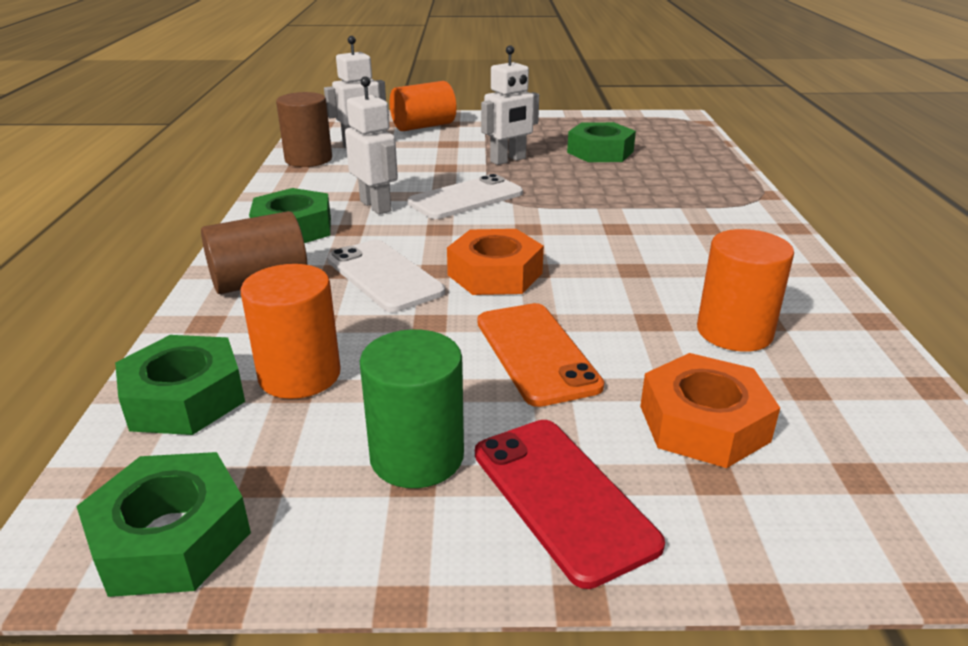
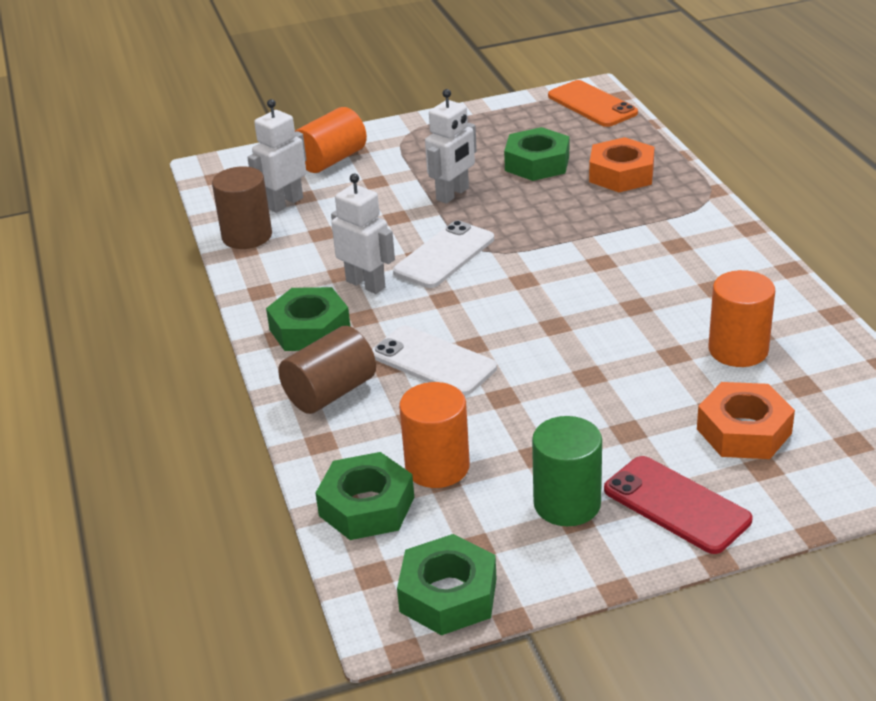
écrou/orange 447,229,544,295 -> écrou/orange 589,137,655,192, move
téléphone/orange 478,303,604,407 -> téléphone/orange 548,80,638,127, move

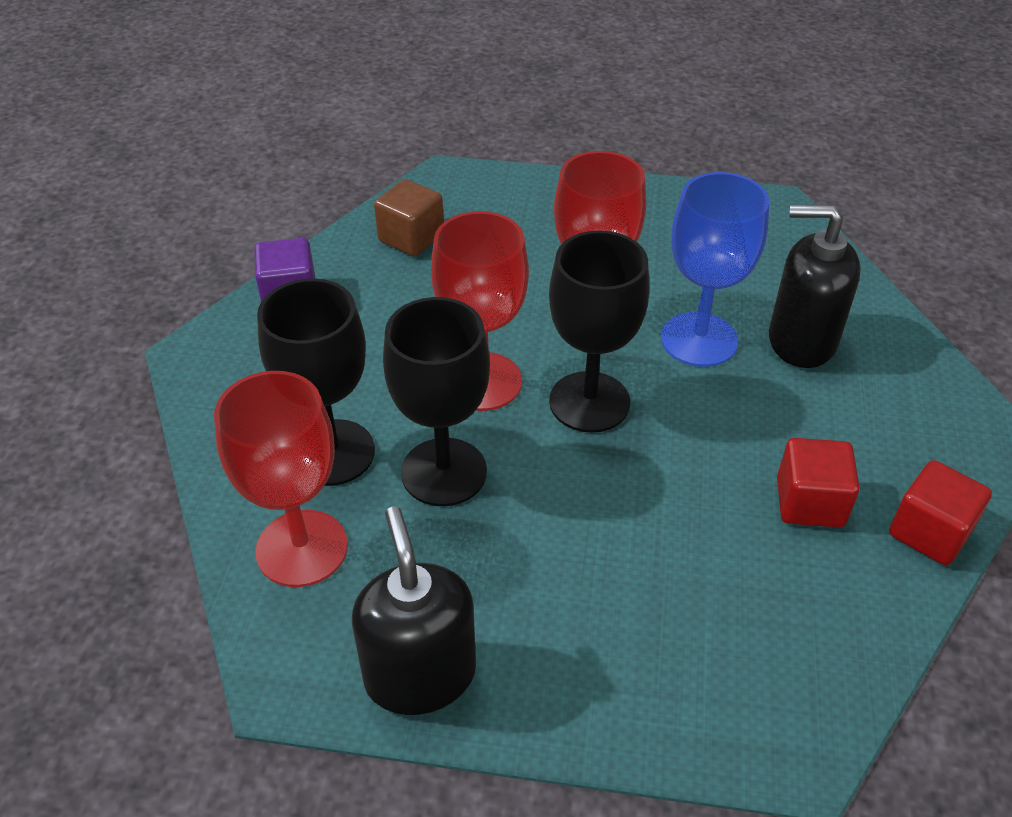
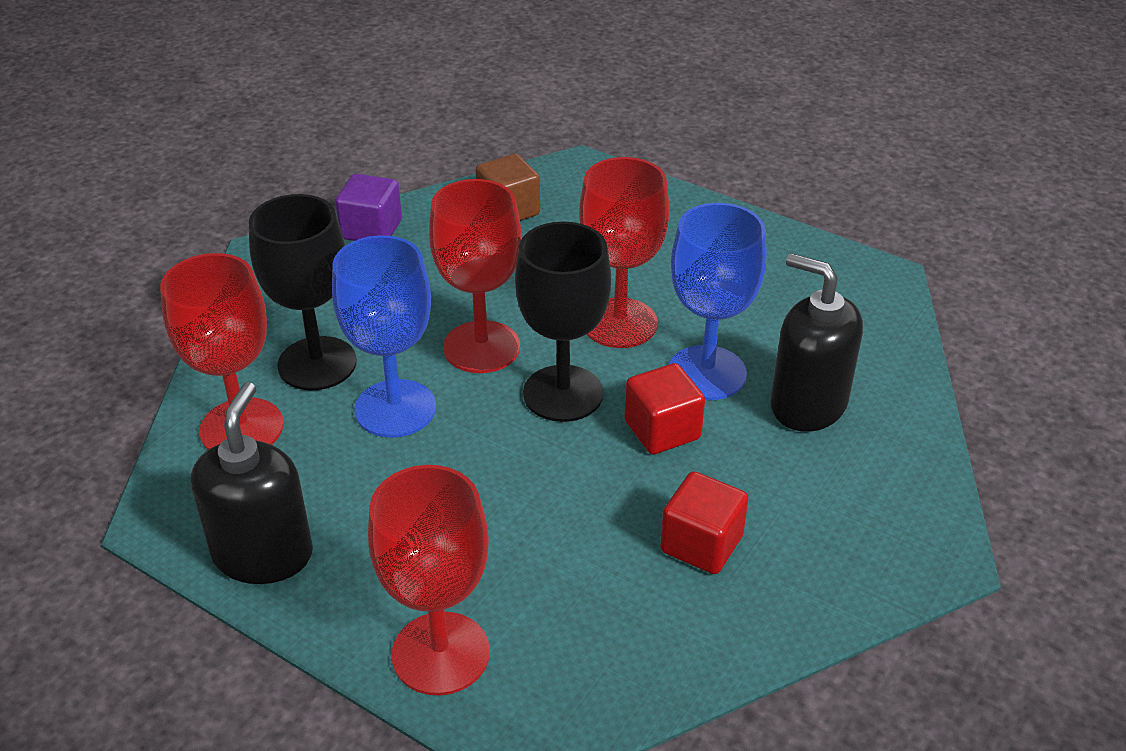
none -> verre à pied/rouge 368,465,490,695
cube/rouge 889,460,992,565 -> cube/rouge 624,363,705,454, move
verre à pied/noir 383,297,490,506 -> verre à pied/bleu 332,235,436,438

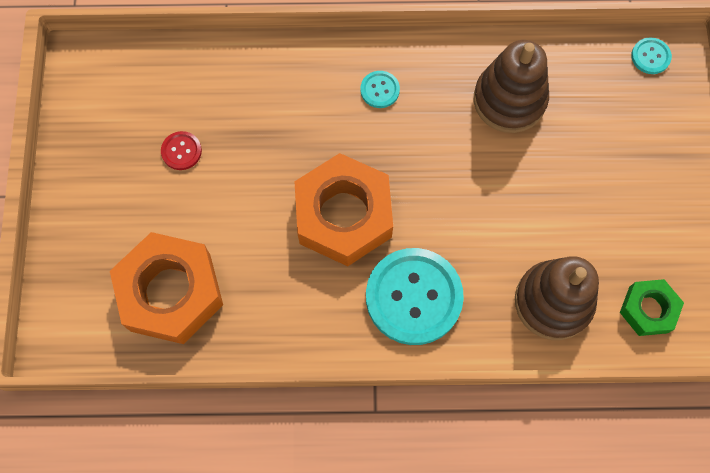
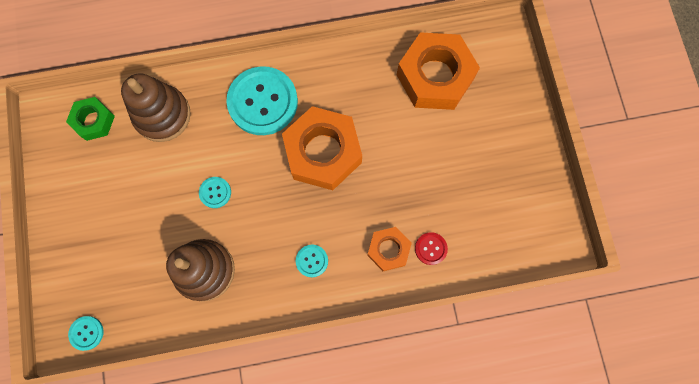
none -> bouton/turquoise 199,177,231,208
none -> écrou/orange 367,227,412,271
bouton/rouge 161,131,202,170 -> bouton/rouge 415,232,448,265, move

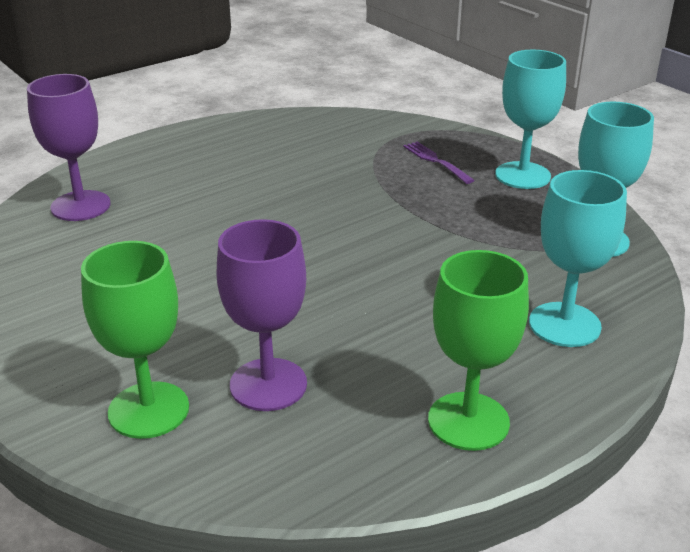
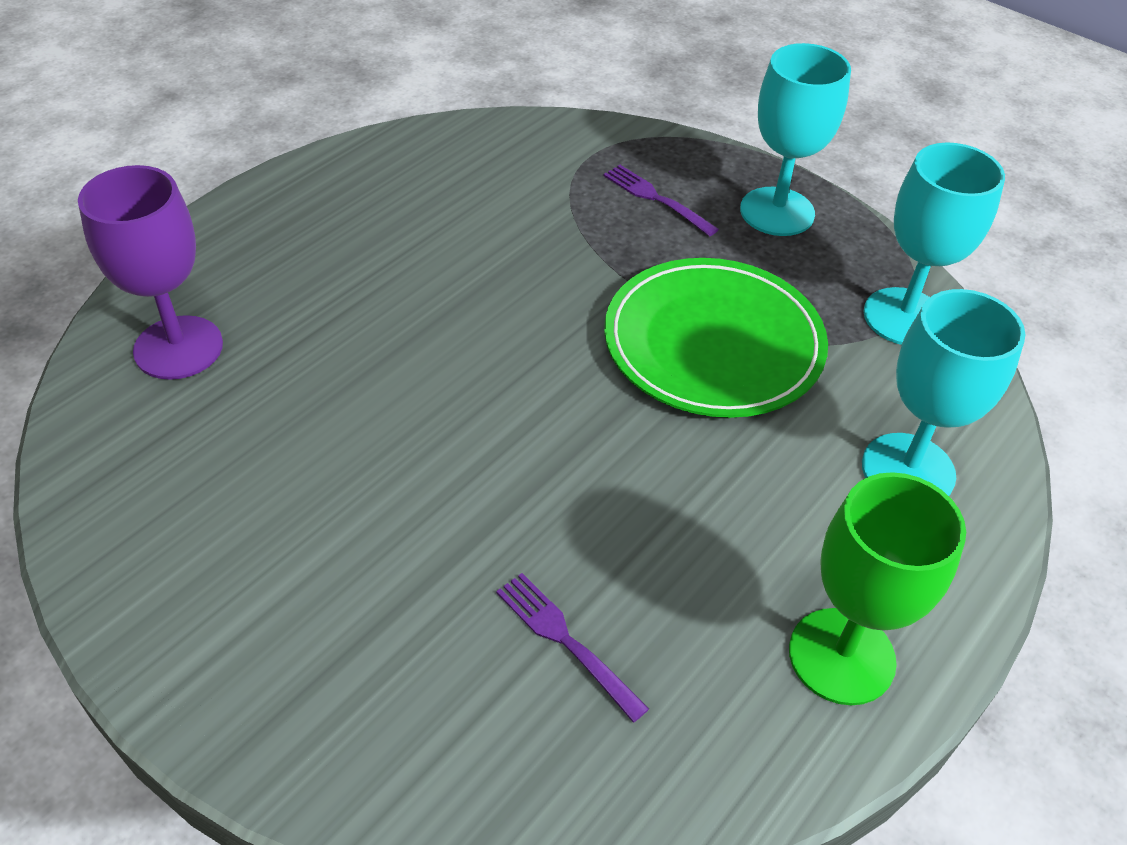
verre à pied/vert 81,241,189,439 -> none
none -> assiette/vert 604,258,828,418
verre à pied/violet 216,219,307,411 -> fourchette/violet 496,573,649,723

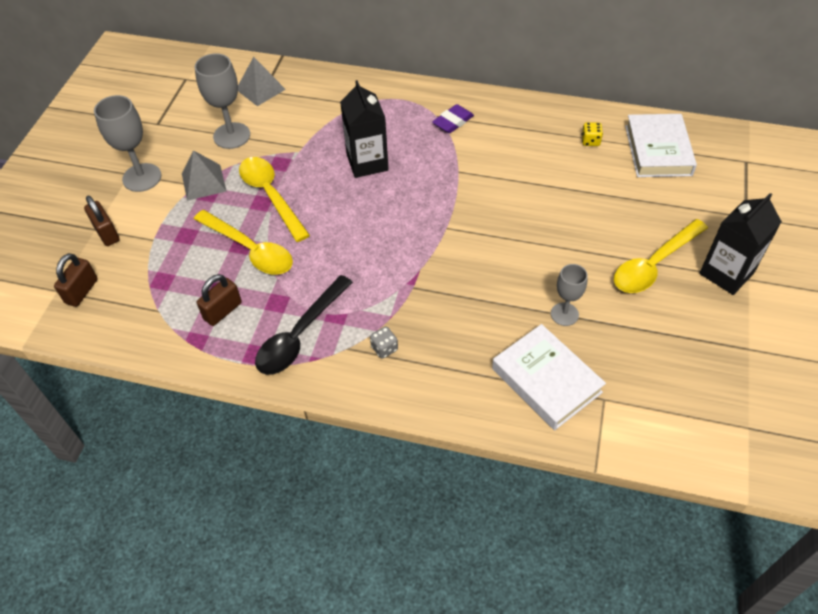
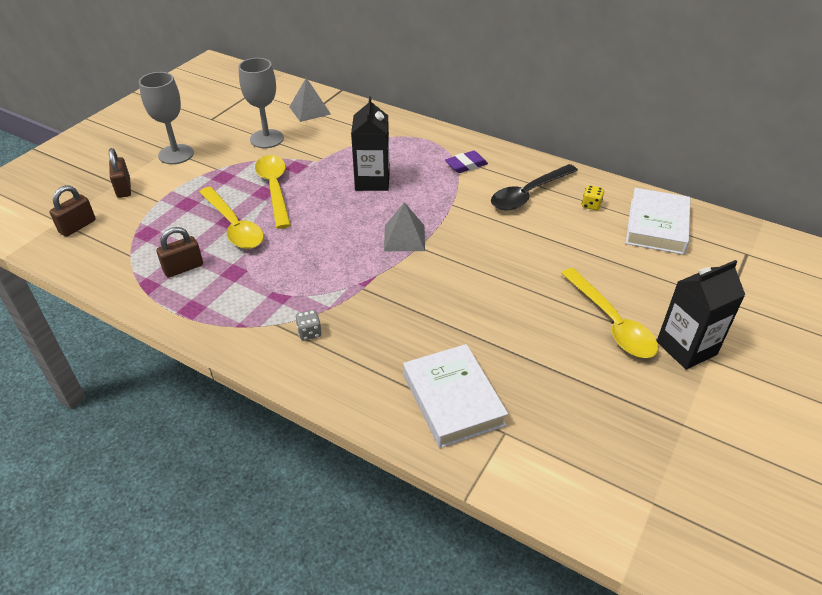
verre à pied/gris 551,264,588,326 -> none
pyramide/gris 182,150,227,201 -> pyramide/gris 384,202,425,251, move
cuillère/noir 255,275,353,375 -> cuillère/noir 491,164,578,210, move
cuillère/jaune 614,219,708,293 -> cuillère/jaune 561,268,658,358, 90 degrees counterclockwise

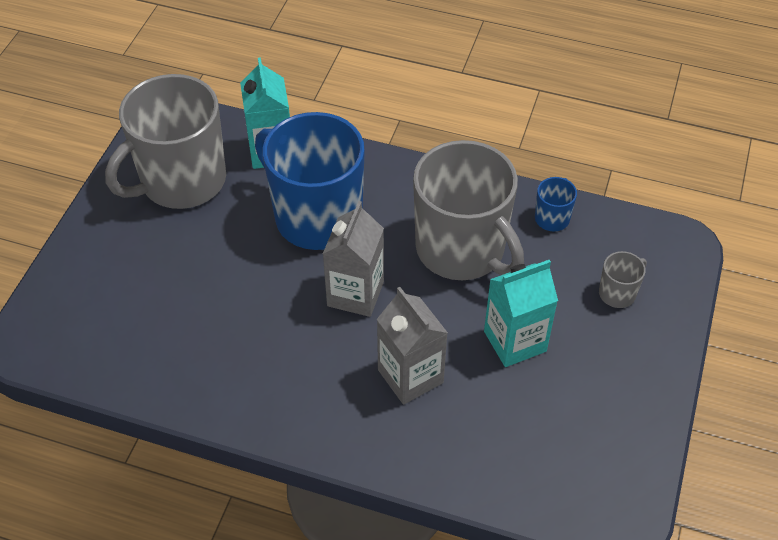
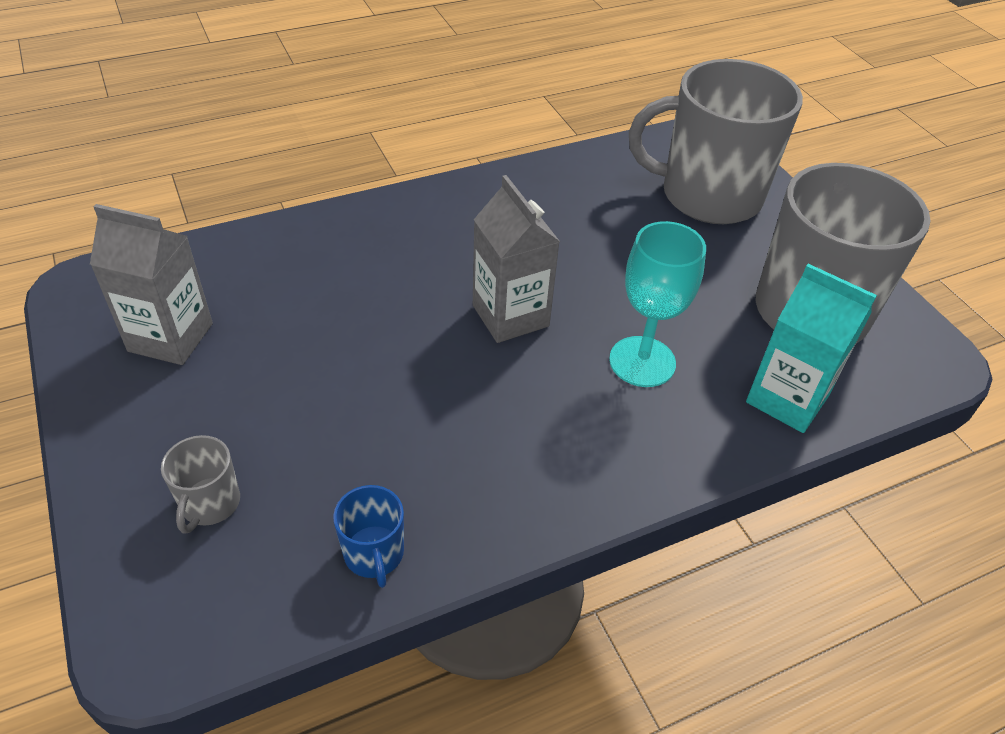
brique de lait/turquoise 484,260,558,367 -> none
brique de lait/gris 377,287,448,405 -> brique de lait/gris 90,204,213,365, move
tasse/gris 413,140,524,280 -> tasse/gris 629,59,803,224, move
tasse/bleu 255,112,365,250 -> verre à pied/turquoise 609,221,706,387

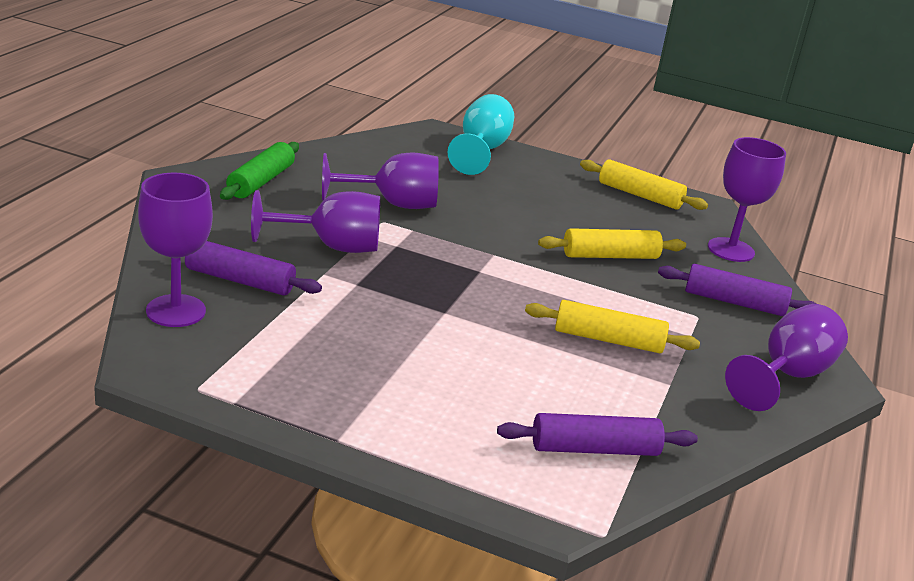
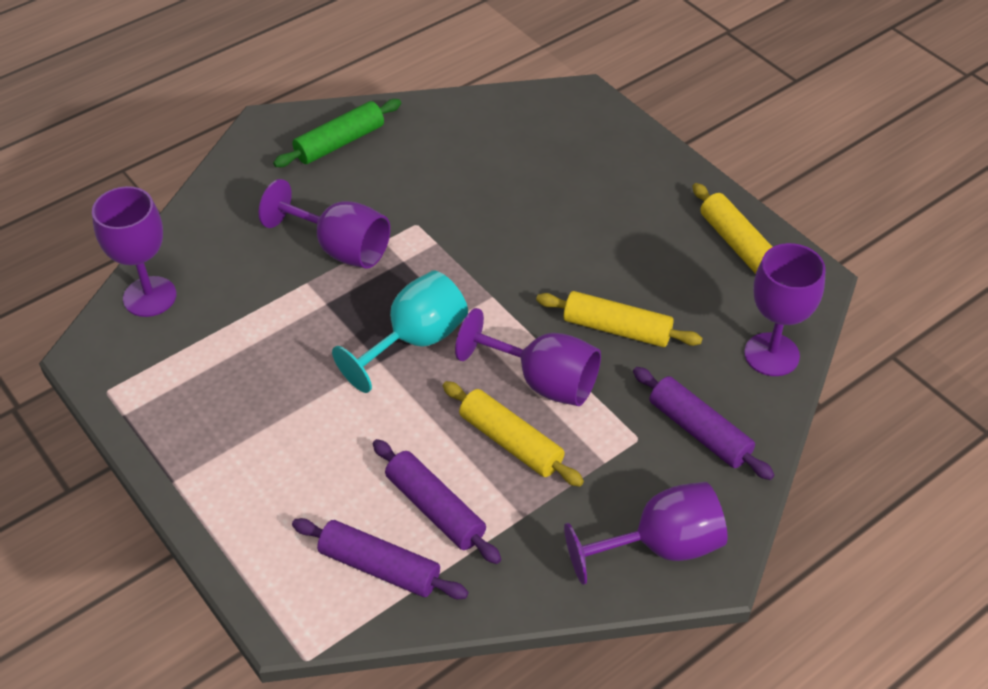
rouleau à pâtisserie/violet 185,241,322,296 -> rouleau à pâtisserie/violet 373,439,501,564, move
verre à pied/violet 322,153,439,209 -> verre à pied/violet 455,308,601,406, move
verre à pied/turquoise 447,94,514,175 -> verre à pied/turquoise 332,271,468,393, move

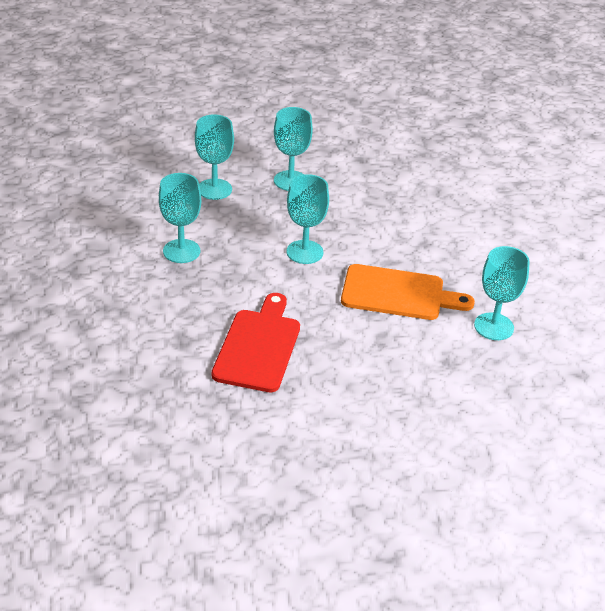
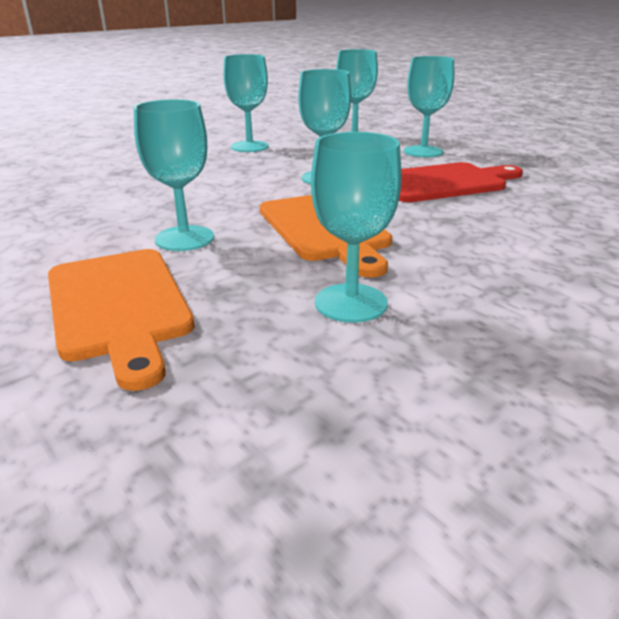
none -> planche à découper/orange 48,249,195,391
none -> verre à pied/turquoise 134,99,214,251
planche à découper/rouge 212,293,300,393 -> planche à découper/rouge 399,162,523,202, move

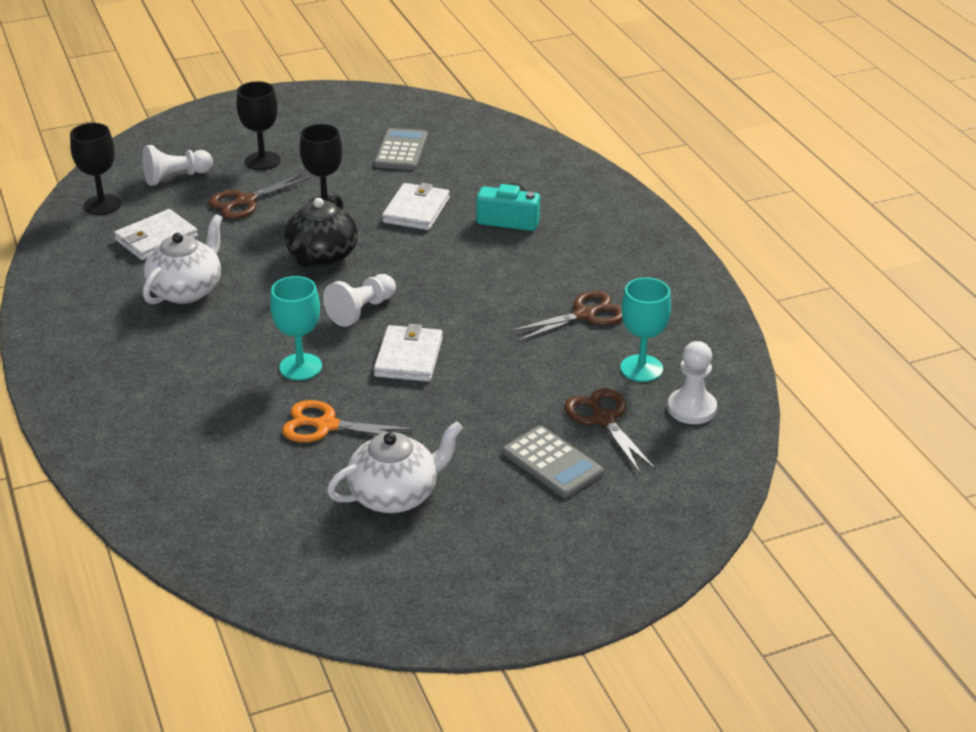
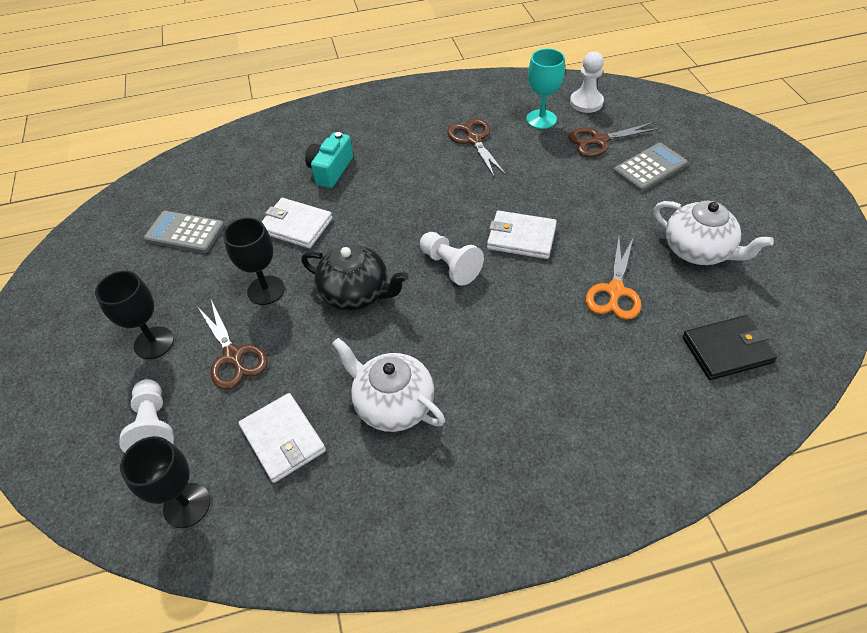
verre à pied/turquoise 270,276,322,380 -> none
none -> portefeuille/noir 682,315,777,380
théière/blanc 327,421,463,513 -> théière/blanc 654,201,774,265, 150 degrees clockwise

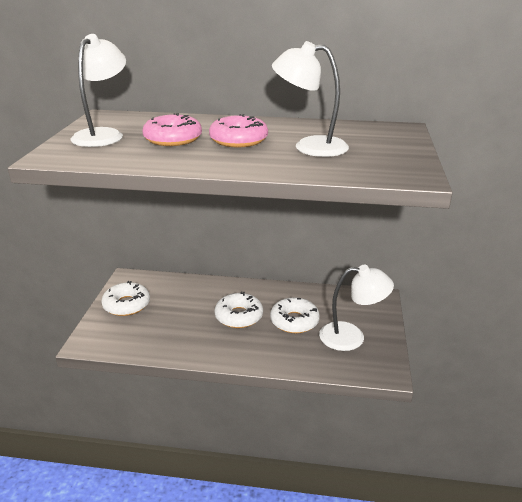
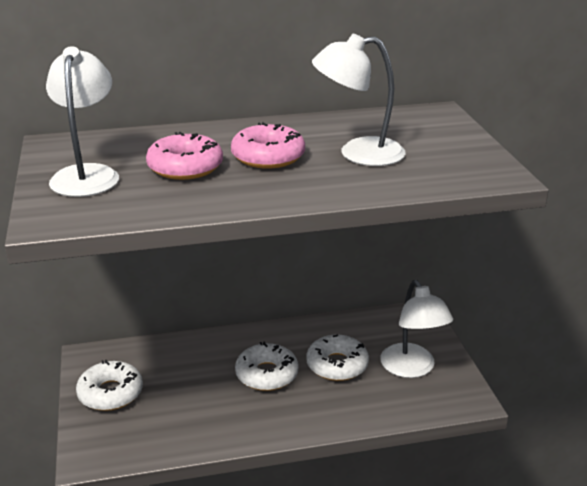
lampe/blanc 319,265,394,351 -> lampe/blanc 380,280,453,378, 90 degrees clockwise

